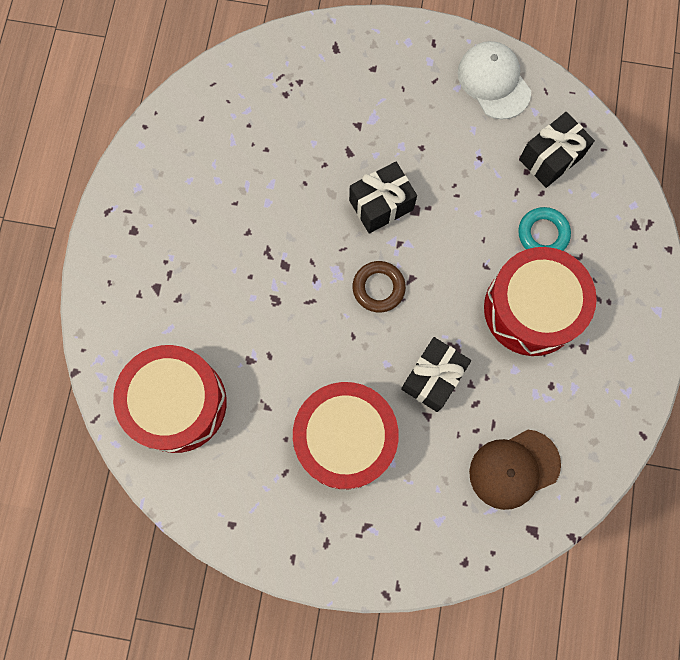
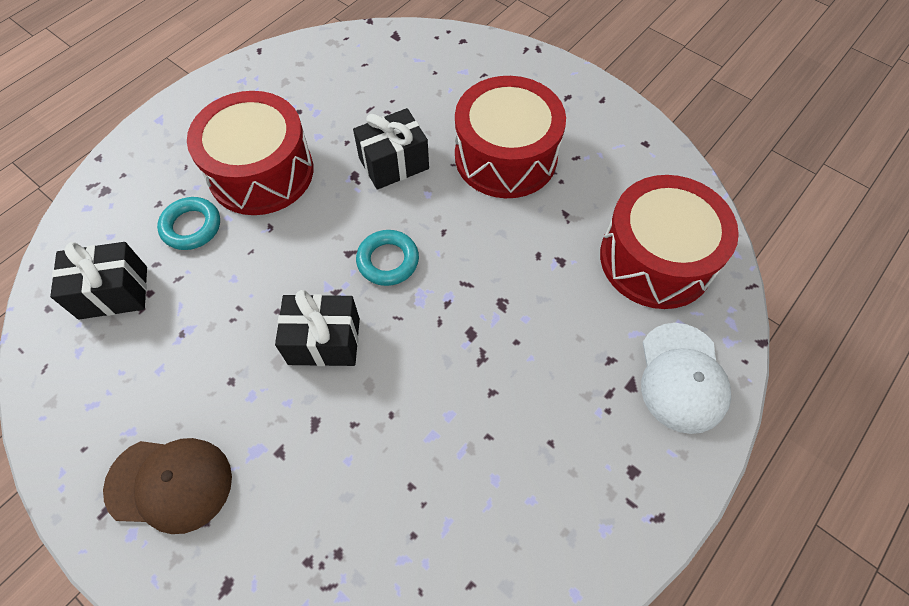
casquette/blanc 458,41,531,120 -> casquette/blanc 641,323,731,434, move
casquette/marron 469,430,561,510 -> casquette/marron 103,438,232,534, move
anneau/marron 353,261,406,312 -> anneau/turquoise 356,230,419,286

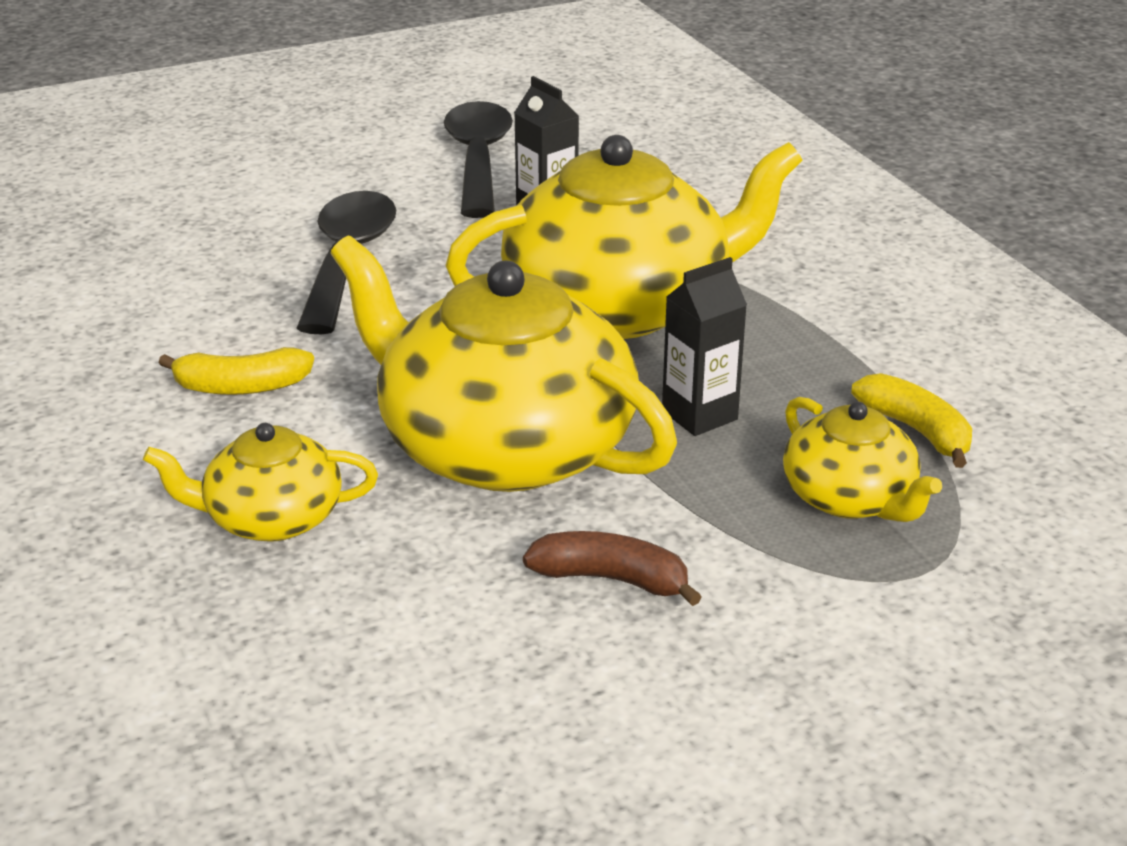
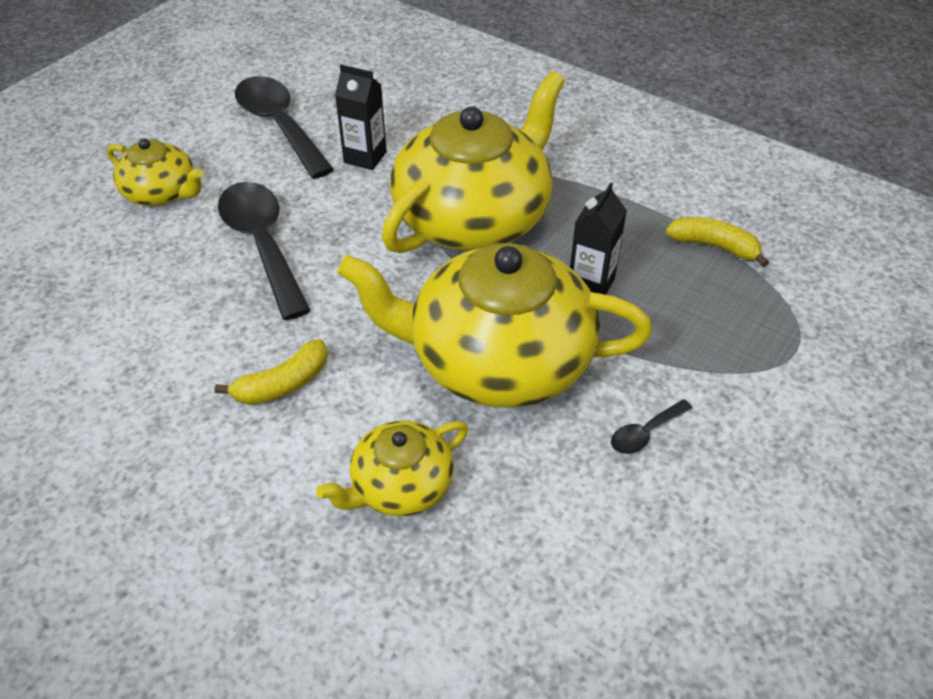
théière/jaune 783,397,942,522 -> théière/jaune 107,138,204,206, move
banane/marron 523,531,702,606 -> cuillère/noir 611,399,692,454

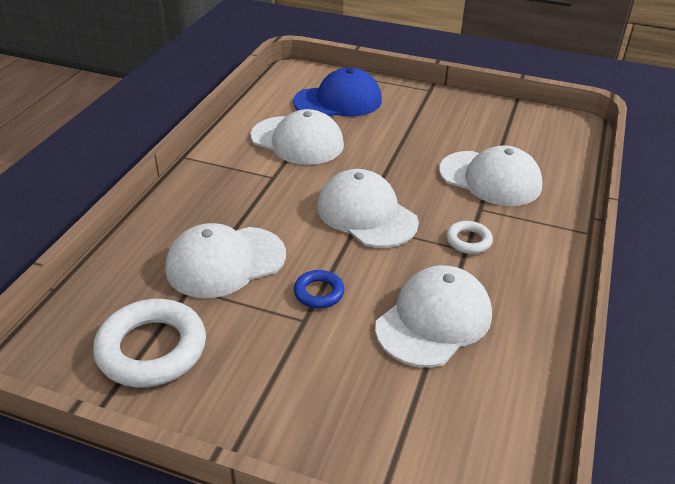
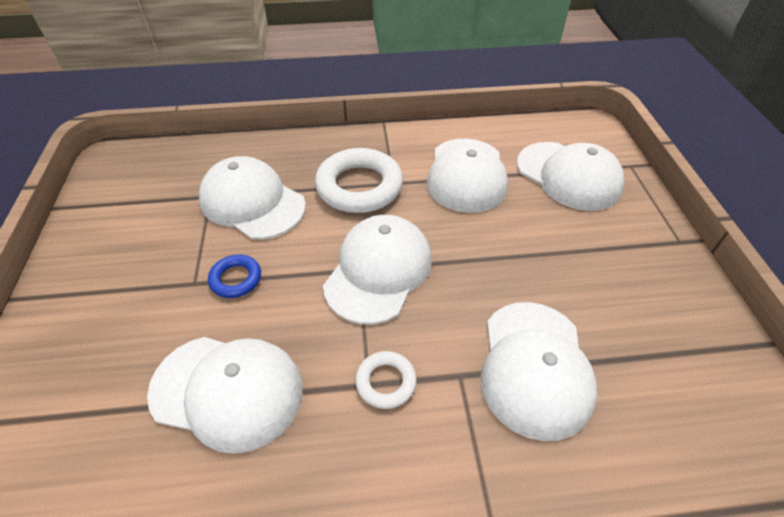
anneau/blanc 93,299,206,387 -> anneau/blanc 315,148,403,213, move
casquette/bleu 293,67,382,117 -> casquette/blanc 517,142,625,211

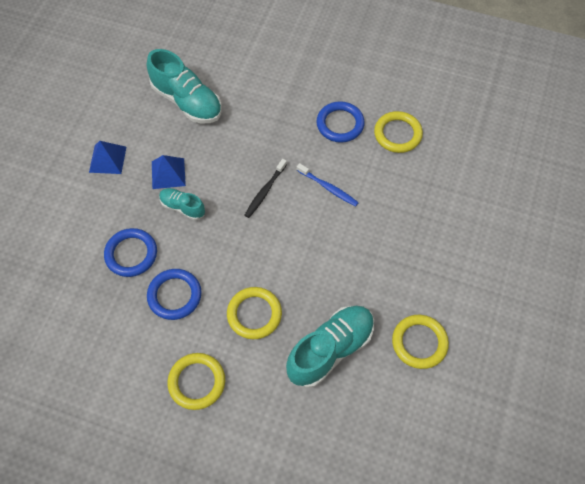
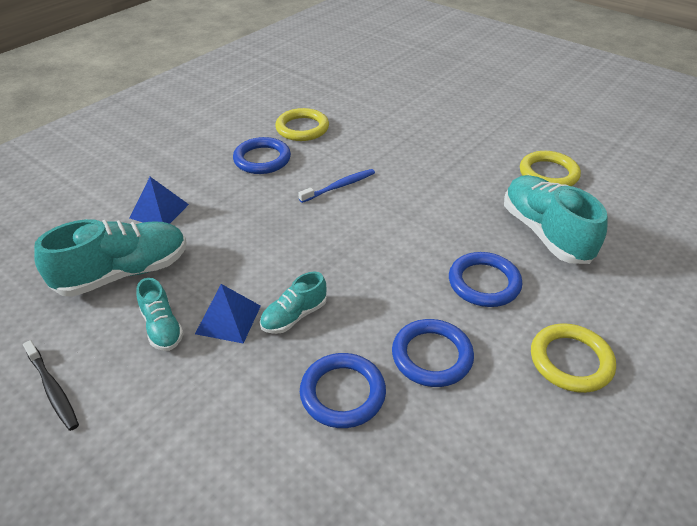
none -> chaussure/turquoise 136,278,184,351
pyramide/bleu 89,141,126,174 -> pyramide/bleu 130,177,189,224, move
brosse à dents/noir 245,159,287,218 -> brosse à dents/noir 23,340,79,431, move
anneau/jaune 227,287,282,339 -> anneau/bleu 449,252,522,307

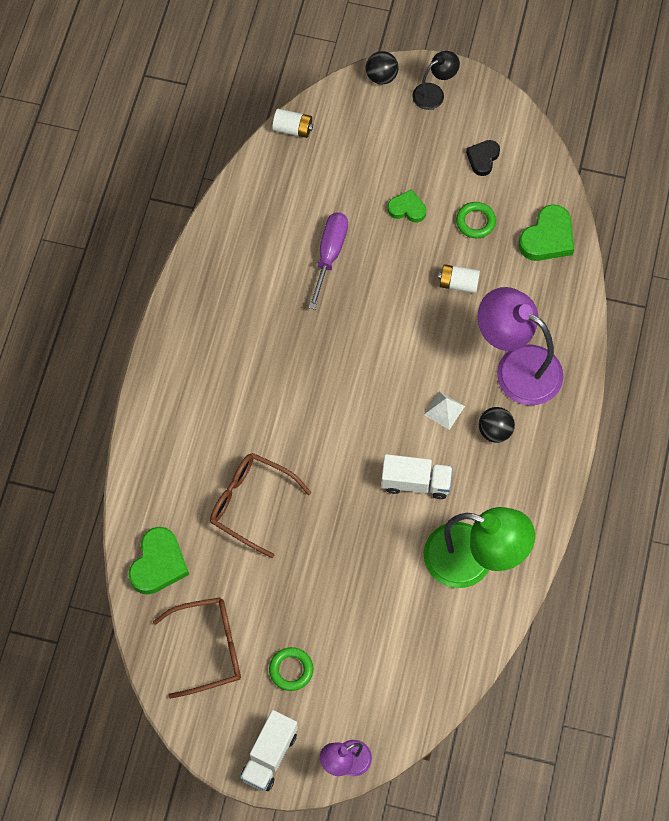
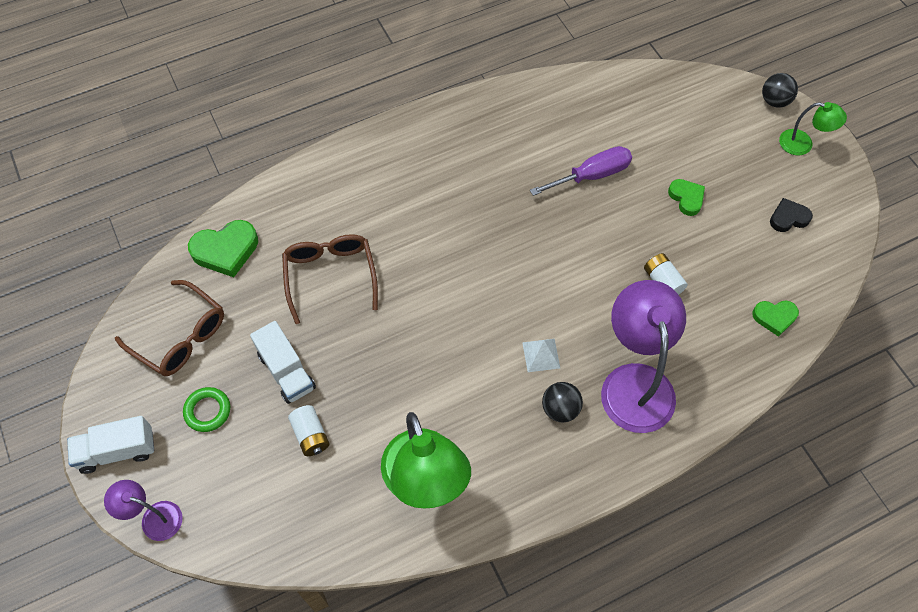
anneau/vert 456,202,496,238 -> none
pile/blanc 272,109,313,138 -> pile/blanc 288,405,330,456, move
camion/blanc 381,454,453,499 -> camion/blanc 250,321,316,404, move
lampe/noir 412,51,460,110 -> lampe/vert 779,102,847,156
cœur/vert 519,204,574,261 -> cœur/vert 753,300,799,337, x0.62

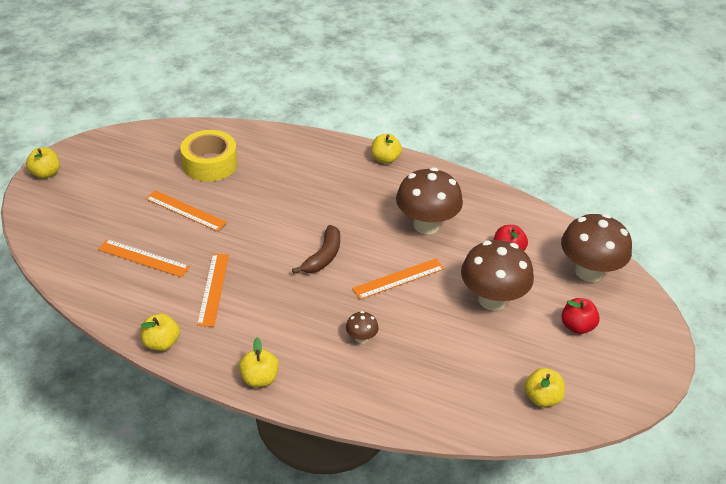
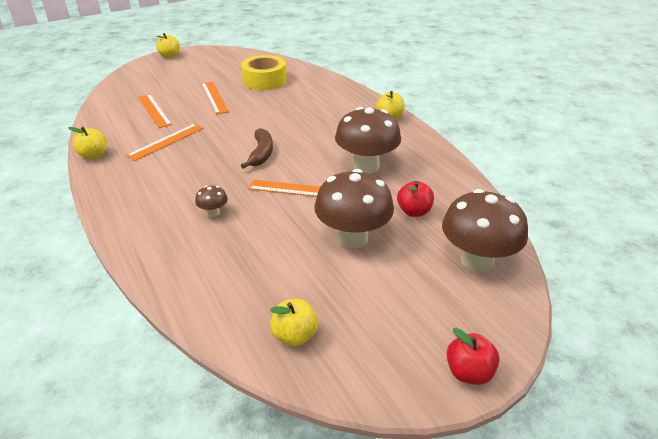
pomme/jaune 239,338,279,387 -> none
pomme/rouge 561,298,600,334 -> pomme/rouge 446,328,499,385, move
banane/marron 292,225,340,274 -> banane/marron 241,128,273,169, 60 degrees counterclockwise

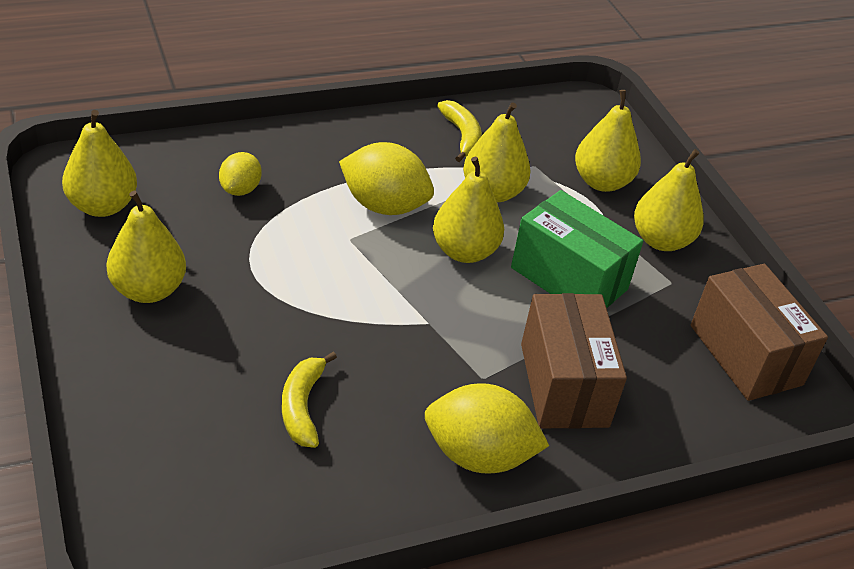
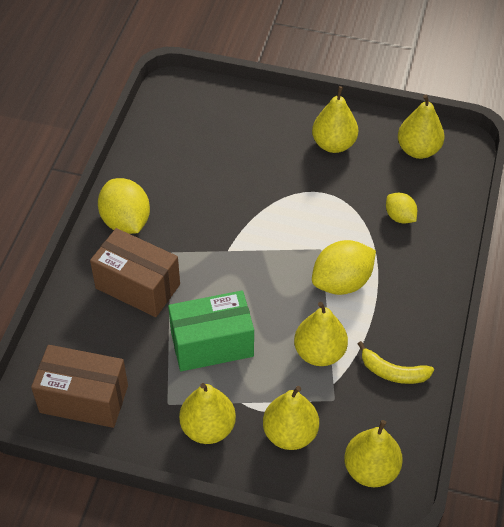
banane/jaune 282,352,337,448 -> none
poire/jaune 433,156,504,263 -> poire/jaune 344,420,403,487, move
citron/jaune 425,383,549,474 -> citron/jaune 98,178,150,234, 75 degrees counterclockwise

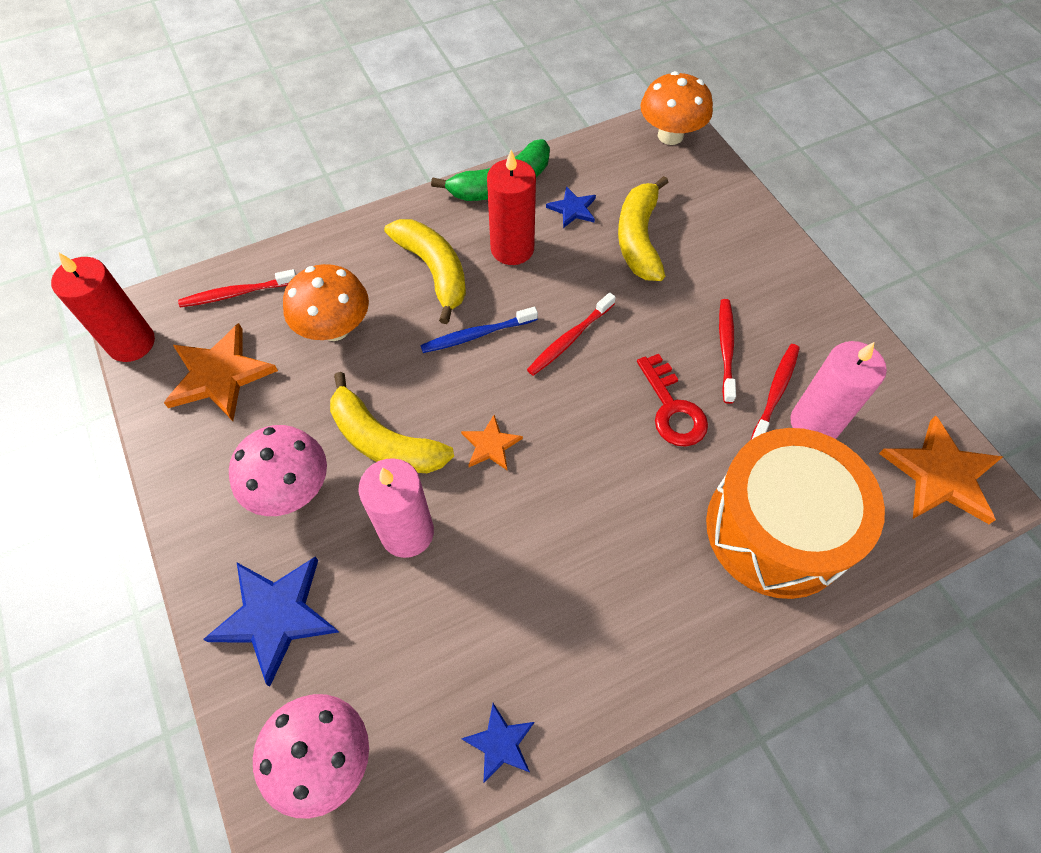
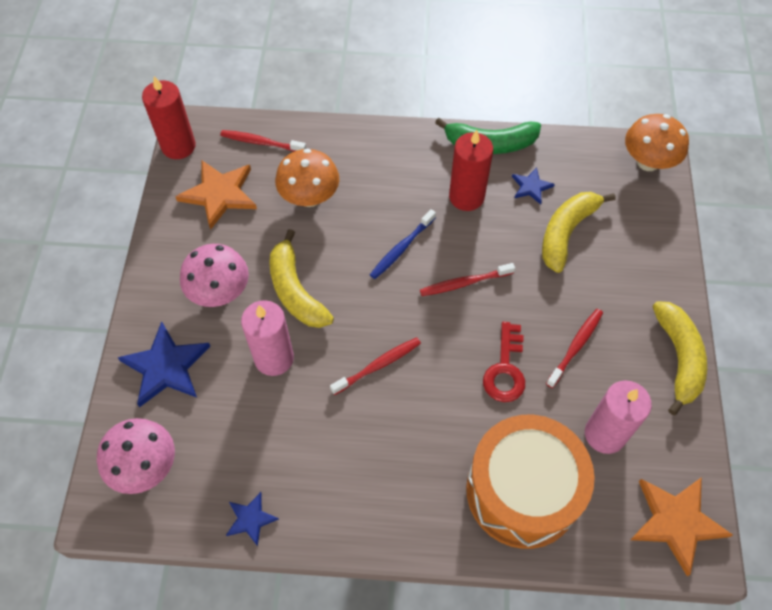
étoile/orange 461,415,523,470 -> none
banane/jaune 384,219,466,324 -> banane/jaune 652,301,707,415, move
brosse à dents/rouge 751,344,800,440 -> brosse à dents/rouge 330,337,421,395, move
brosse à dents/bleu 420,307,538,353 -> brosse à dents/bleu 370,209,436,279, 60 degrees counterclockwise

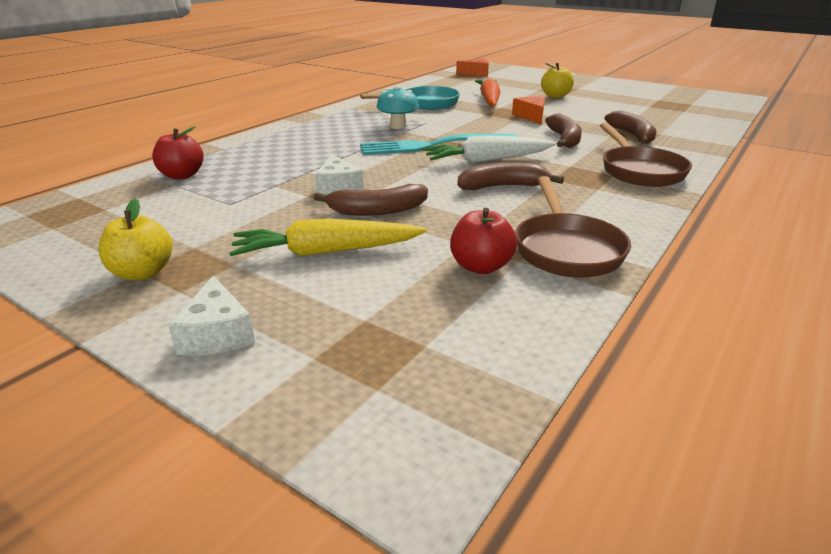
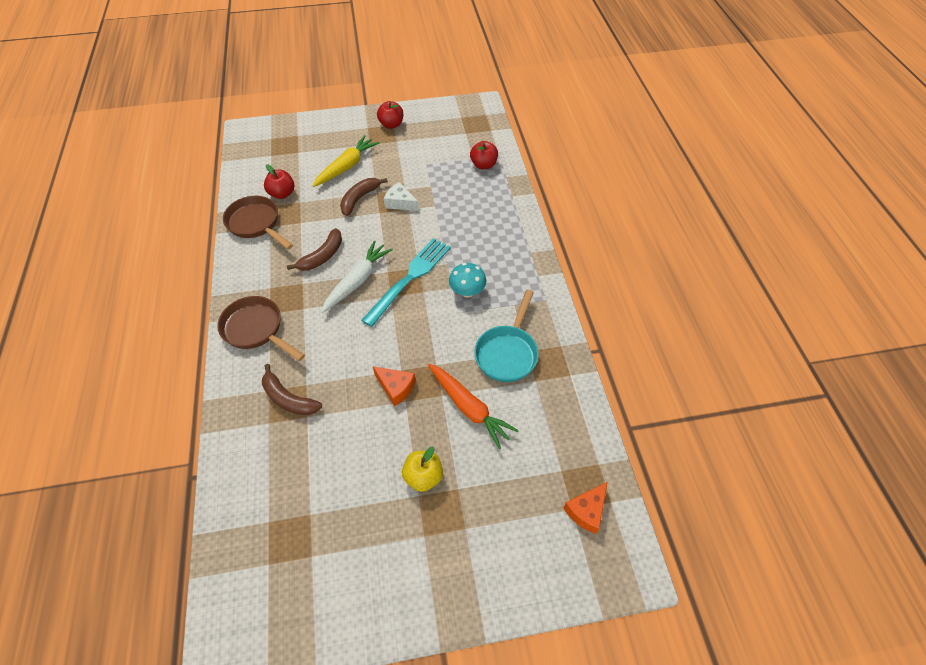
fromage/blanc 168,276,255,356 -> none
banane/marron 545,113,582,148 -> none
pomme/jaune 99,199,173,280 -> pomme/rouge 377,101,403,129

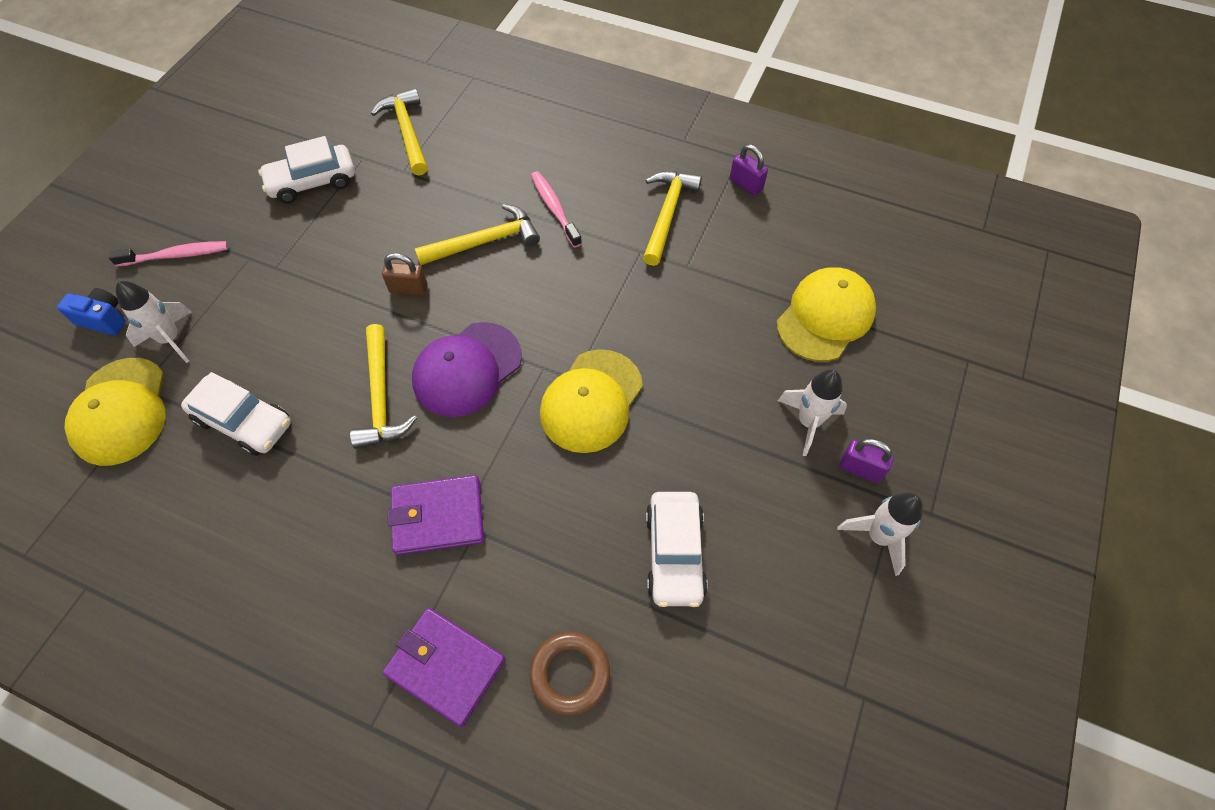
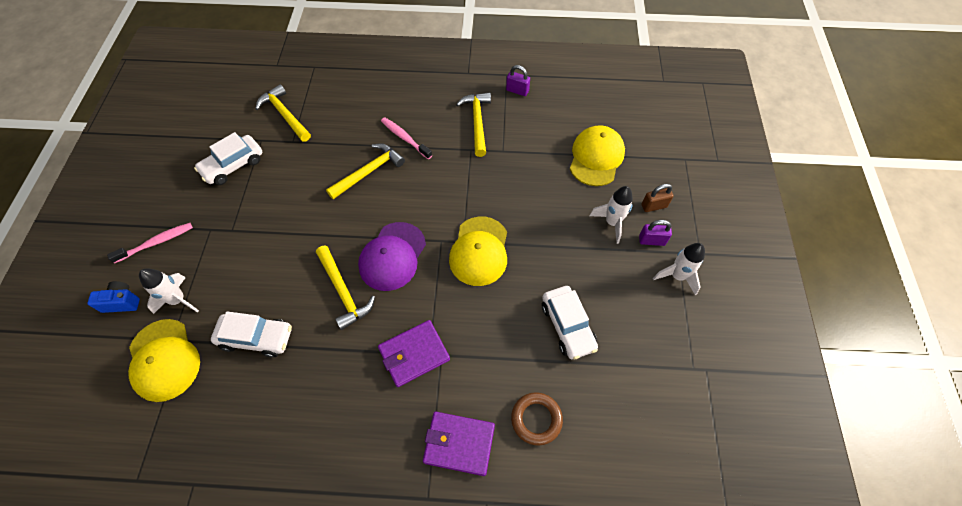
cadenas/marron 382,253,428,296 -> cadenas/marron 642,184,674,212, move

